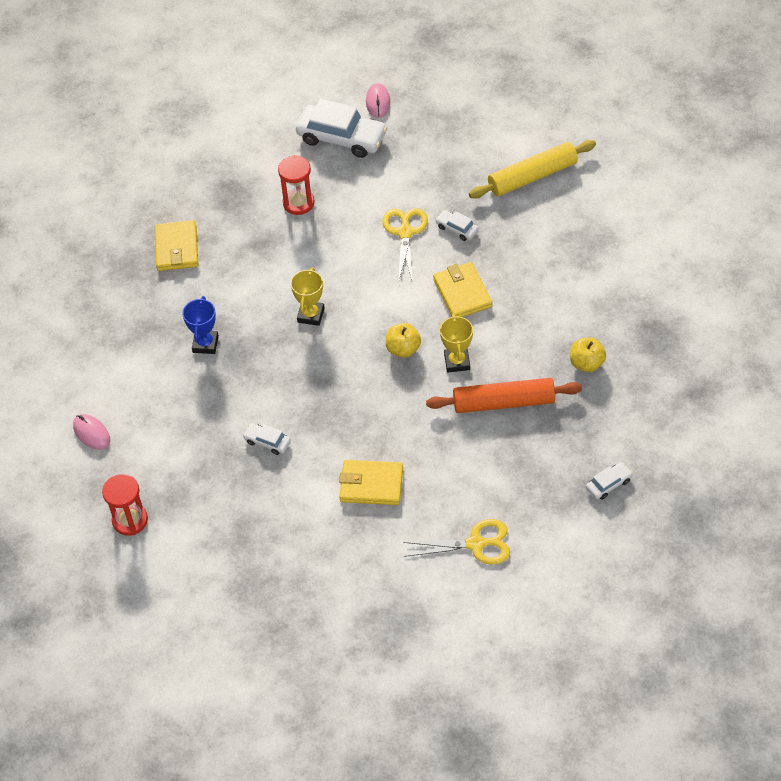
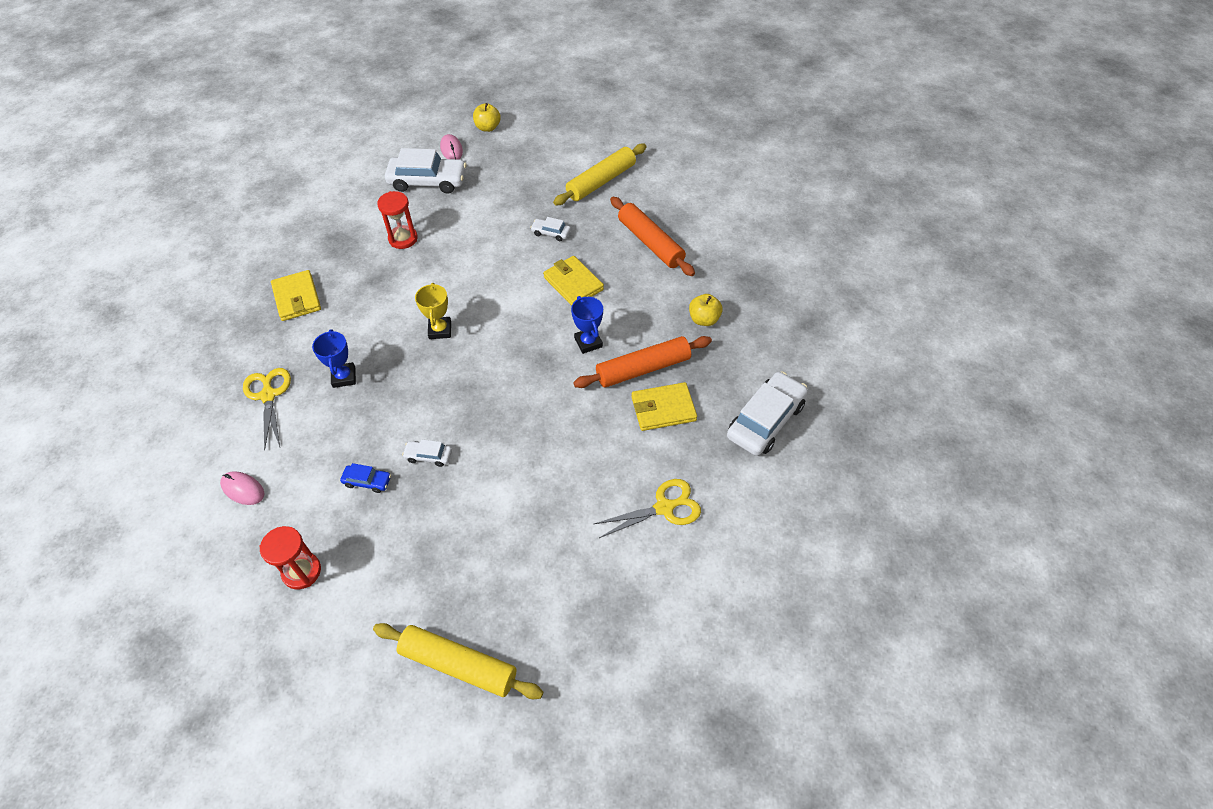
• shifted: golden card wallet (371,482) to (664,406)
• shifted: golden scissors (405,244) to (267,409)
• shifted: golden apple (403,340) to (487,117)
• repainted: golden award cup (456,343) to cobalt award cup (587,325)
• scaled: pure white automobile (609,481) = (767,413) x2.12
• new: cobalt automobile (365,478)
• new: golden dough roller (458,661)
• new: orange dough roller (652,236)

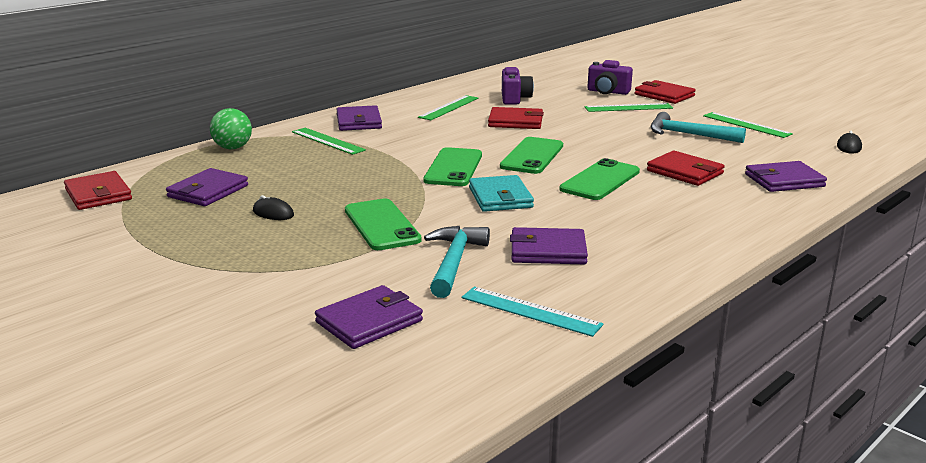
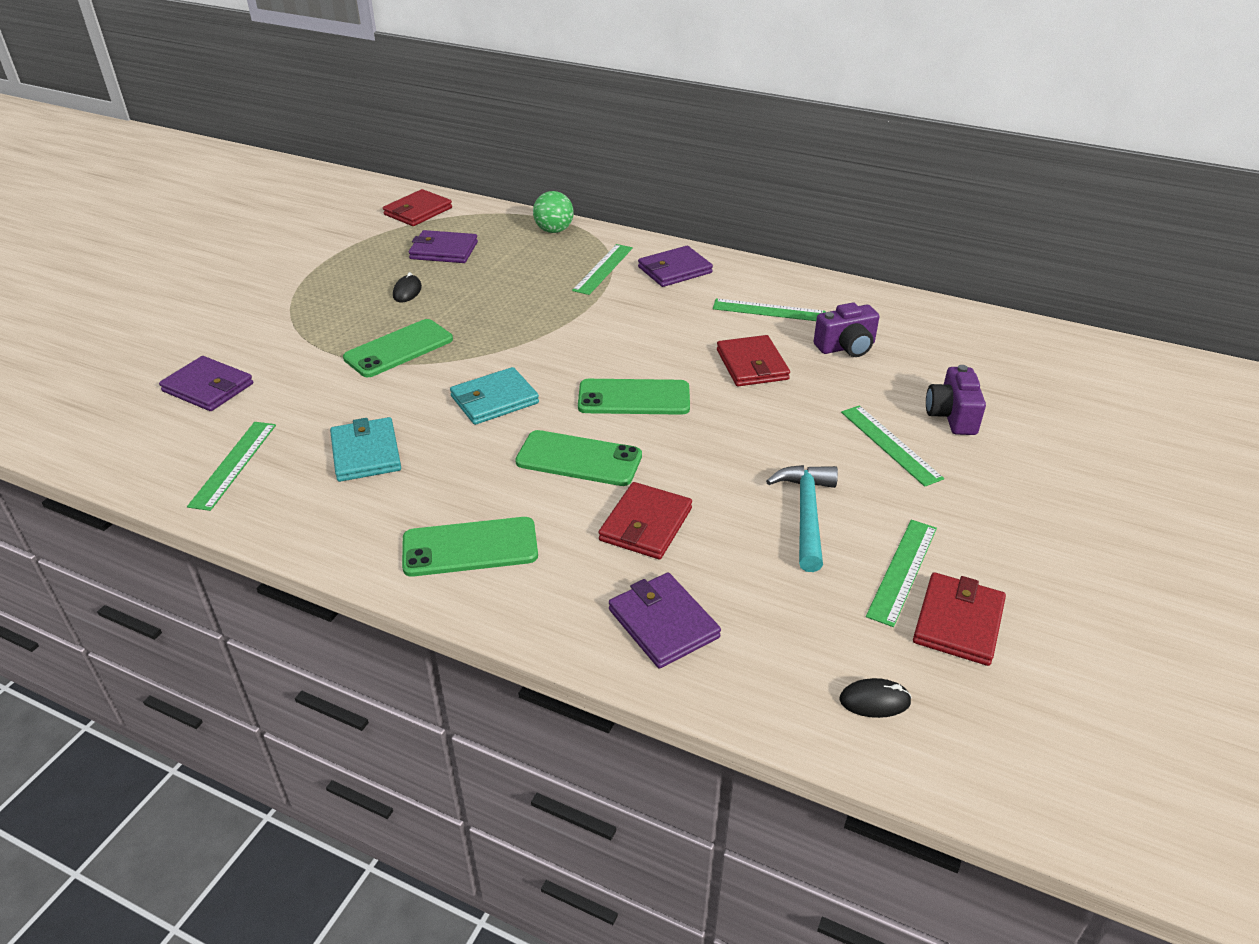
• shifted: leaf-green mobile phone (453,166) to (470,547)
• gone: aqua claw hammer (457,262)
• repainted: aqua straightedge (533,312) to leaf-green straightedge (231,466)
• repainted: violet card wallet (549,245) to aqua card wallet (365,449)
• shifted: crimson card wallet (665,92) to (959,619)

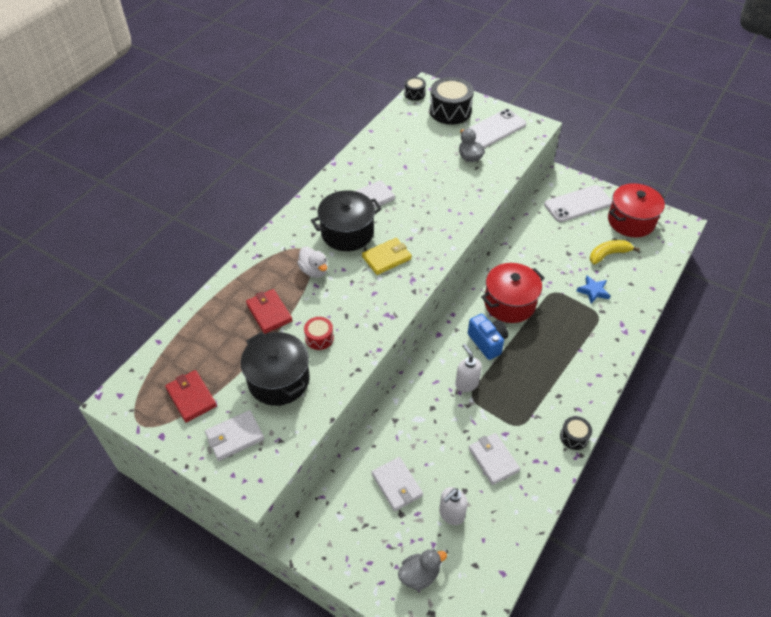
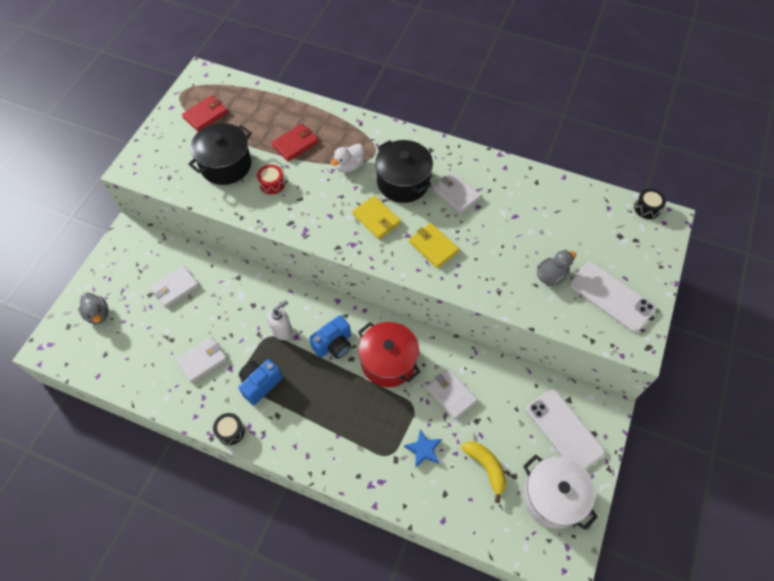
• shifted: pure white card wallet (234,435) to (452,394)
• gone: jet-black snare drum (452,101)
• gone: pure white soap pump (453,506)
• repainted: crimson cooking pot (636,210) to pure white cooking pot (560,492)
• new: cobalt compact camera (261,382)
• new: golden card wallet (434,245)

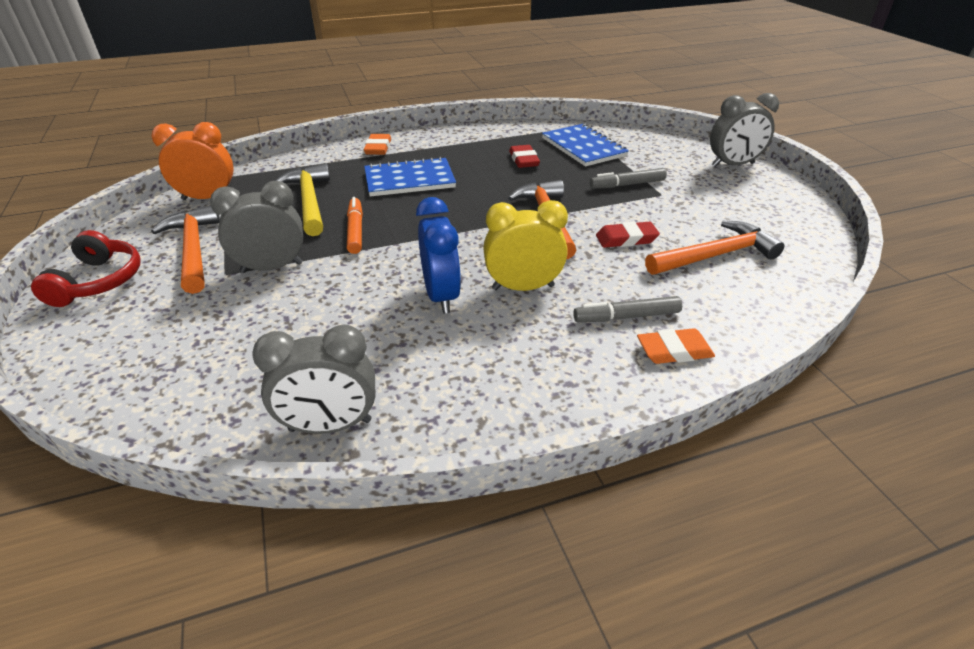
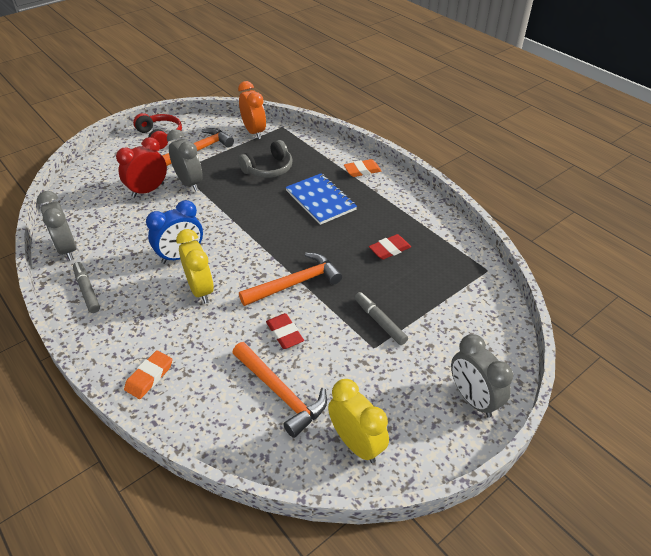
• rotated: crimson headset (86,268) = (157,131) 105 degrees counterclockwise
• swapped: golden claw hammer (302,200) to grey headset (265,159)
• gone: orange marker pen (355,225)
• gone: cobalt notepad (585,145)
• shifted: grey marker pen (627,309) to (86,287)
• rotated: orange pencil eraser (676,346) = (148,374) 60 degrees clockwise
• new: crimson bedside clock (141,167)
• new: golden bedside clock (358,421)

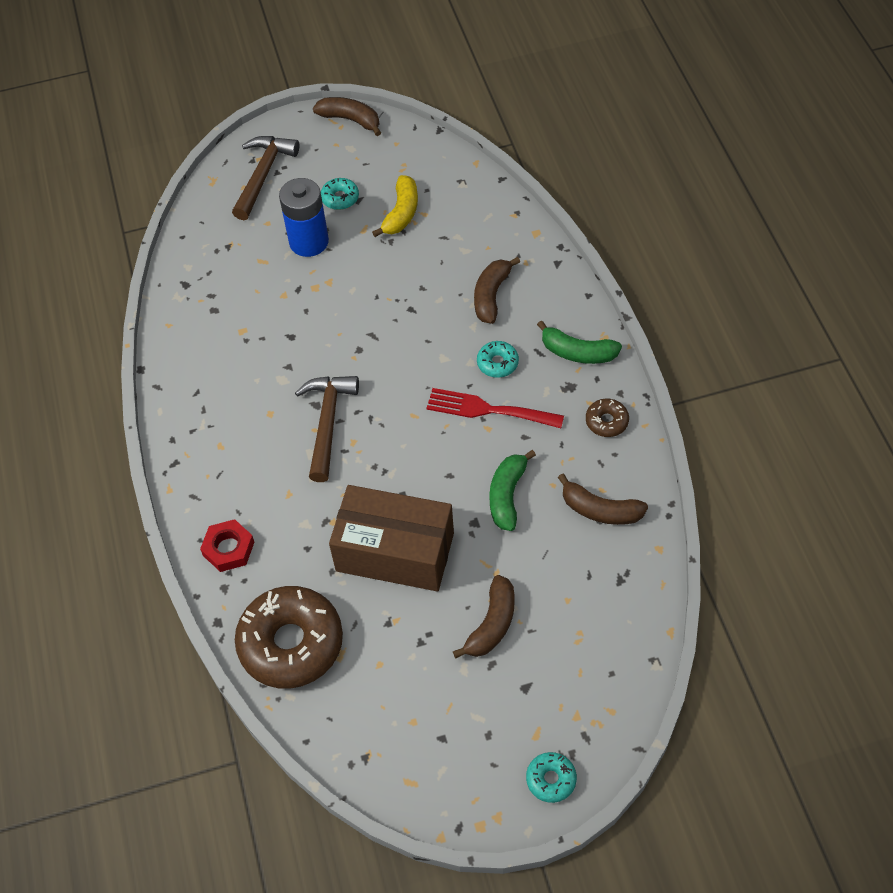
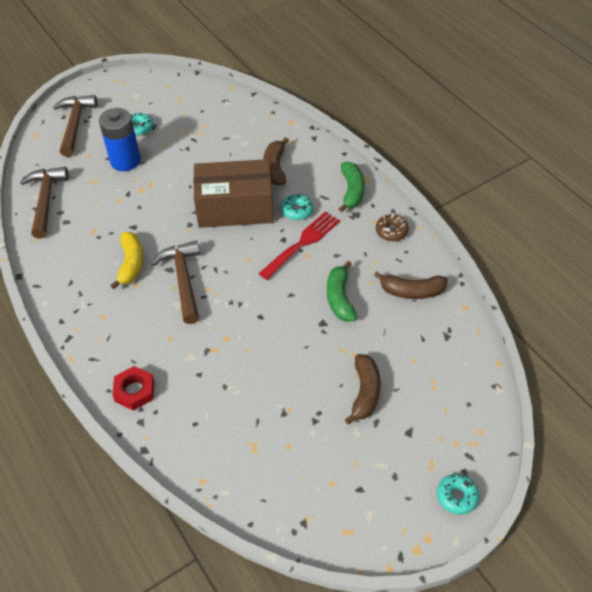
• gone: brown glazed donut (289,637)
• gone: brown toy banana (347,116)
• shifted: brown parcel (391,538) to (233,193)
• shifted: golden toy banana (395,206) to (126,260)
• rotated: crimson table fork (495,408) = (299,245) 135 degrees clockwise
• rotated: leaf-green toy banana (579,342) = (352,187) 90 degrees counterclockwise
• new: brown claw hammer (44,203)

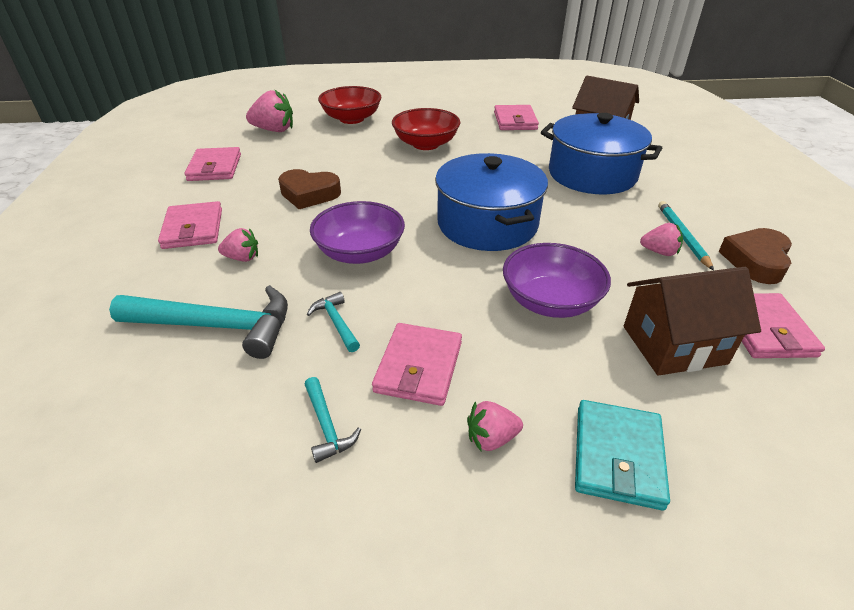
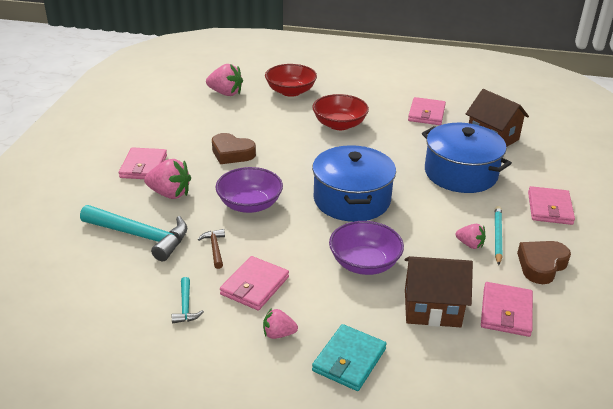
• shifted: rose-pink card wallet (212,164) to (551,205)
• scaled: rose-pink berry (238,245) = (167,179) x1.70
• repainted: aqua claw hammer (333,322) to brown claw hammer (211,249)

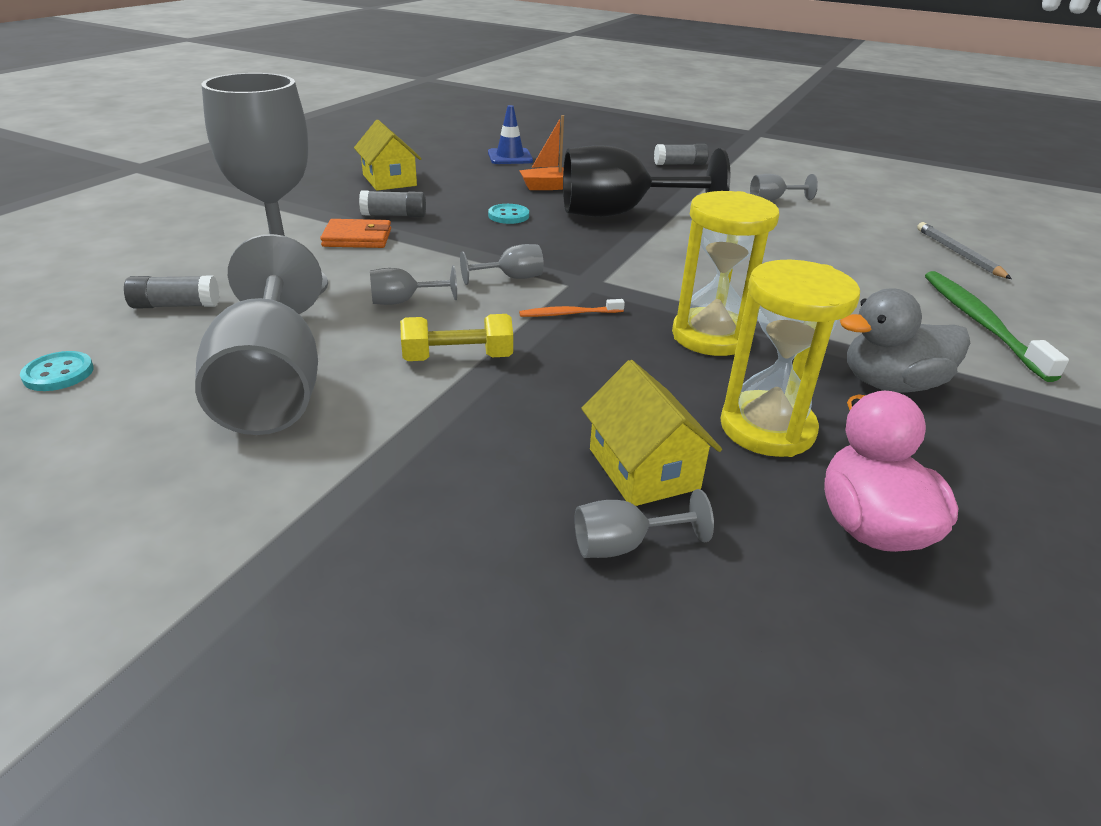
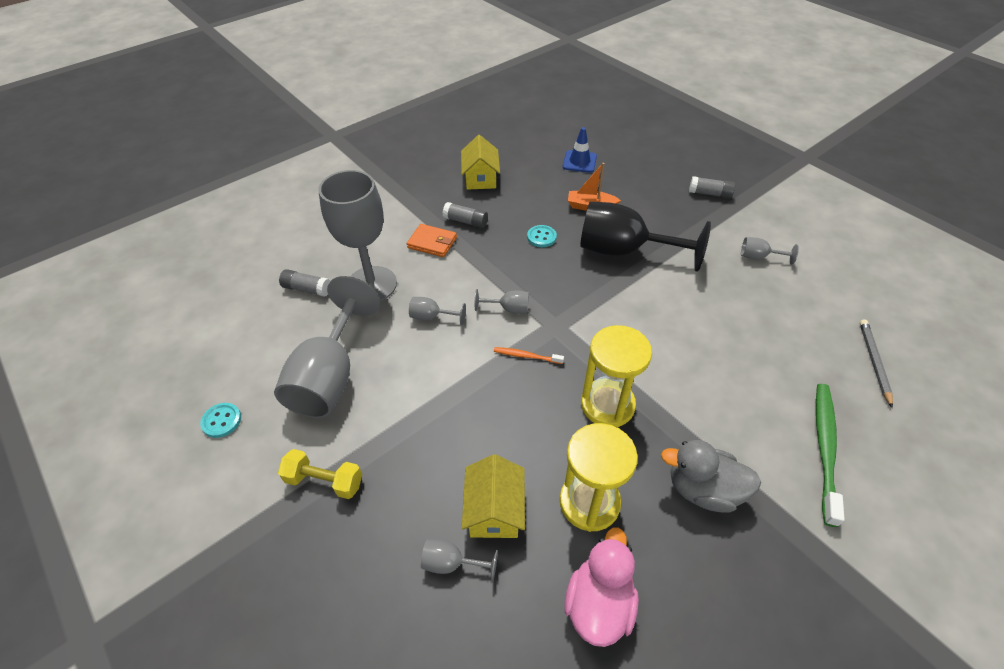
• shifted: aqua button (57,371) to (220,420)
• shifted: golden free weight (456,337) to (320,474)

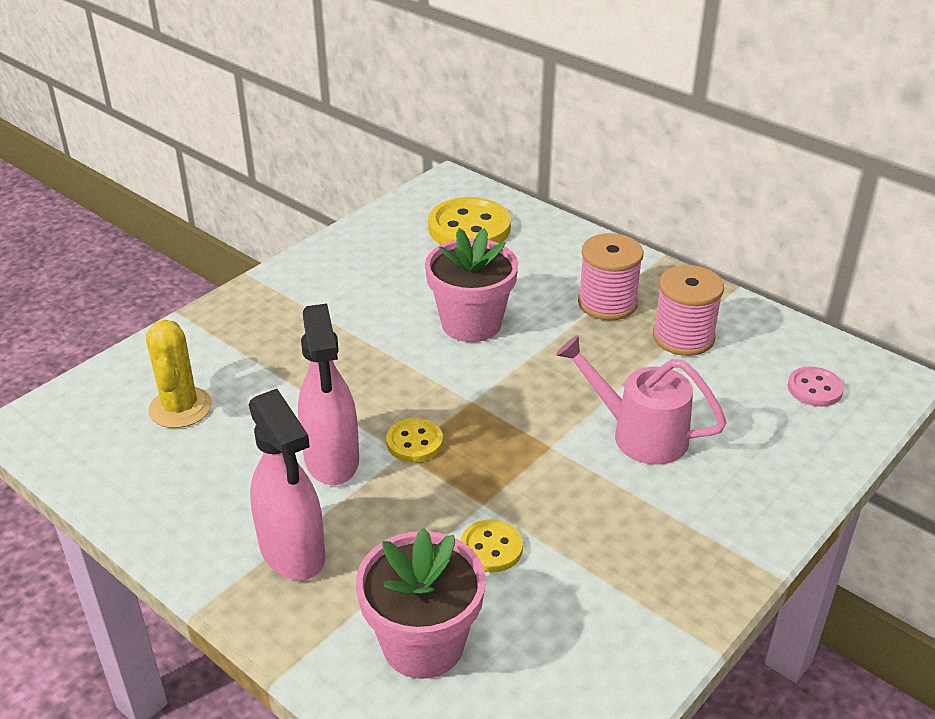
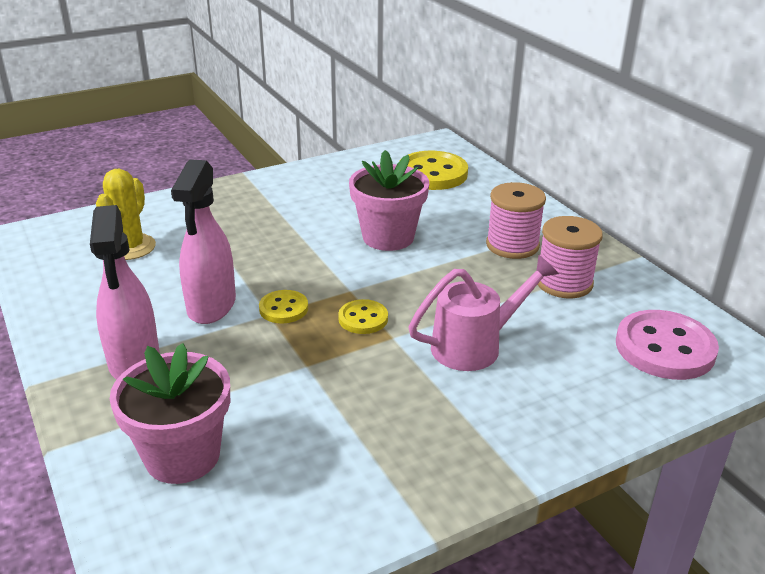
• shifted: golden button (492,546) to (363,316)
• rotated: rose-pink sprinkling can (641,400) = (483,313) 105 degrees clockwise
• scaled: rose-pink button (816,386) = (667,345) x1.86

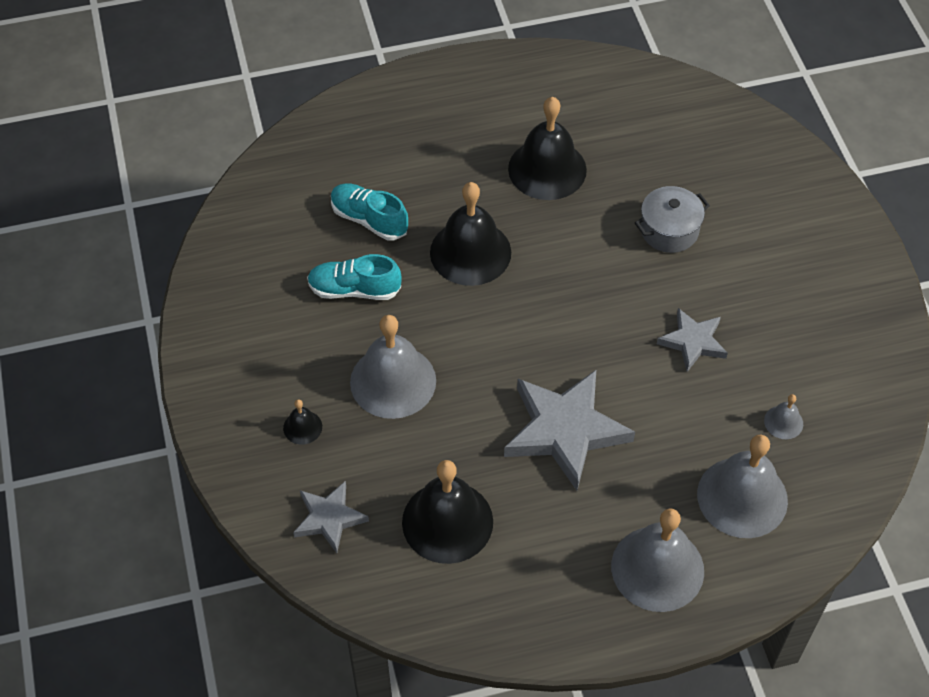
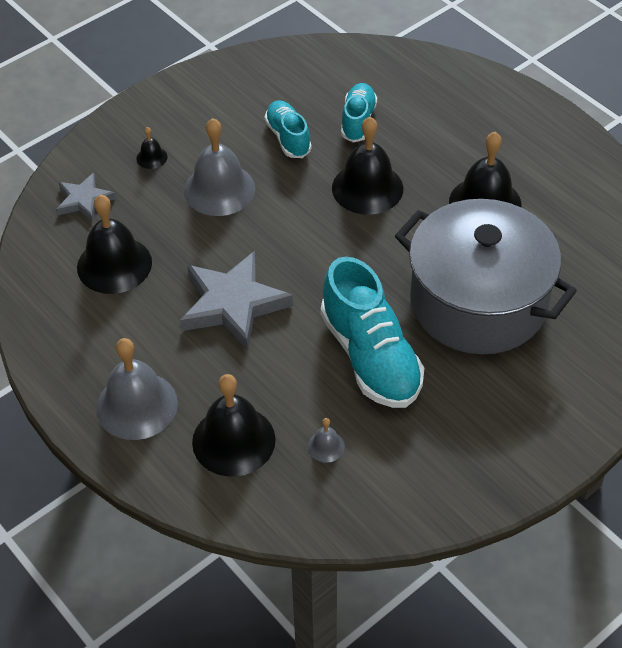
• scaled: grey cooking pot (672,219) = (486,276) x2.44
• swapped: grey star shape (692,340) to aqua lace-up shoe (372,332)
• repainted: grey school bell (742,486) to jet-black school bell (234,425)

